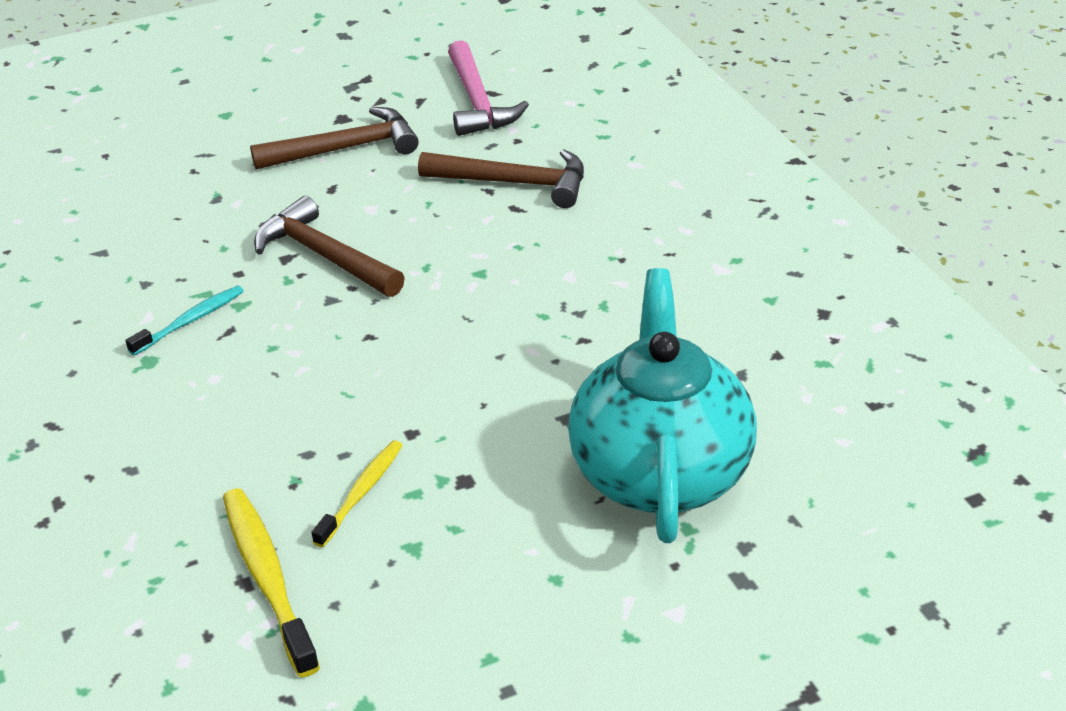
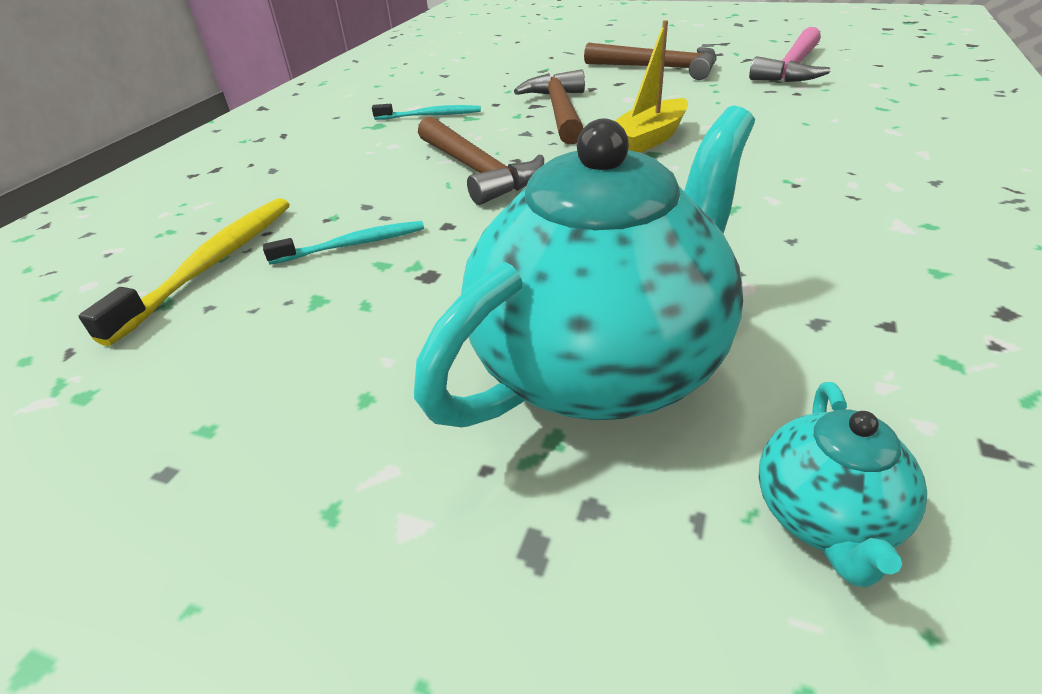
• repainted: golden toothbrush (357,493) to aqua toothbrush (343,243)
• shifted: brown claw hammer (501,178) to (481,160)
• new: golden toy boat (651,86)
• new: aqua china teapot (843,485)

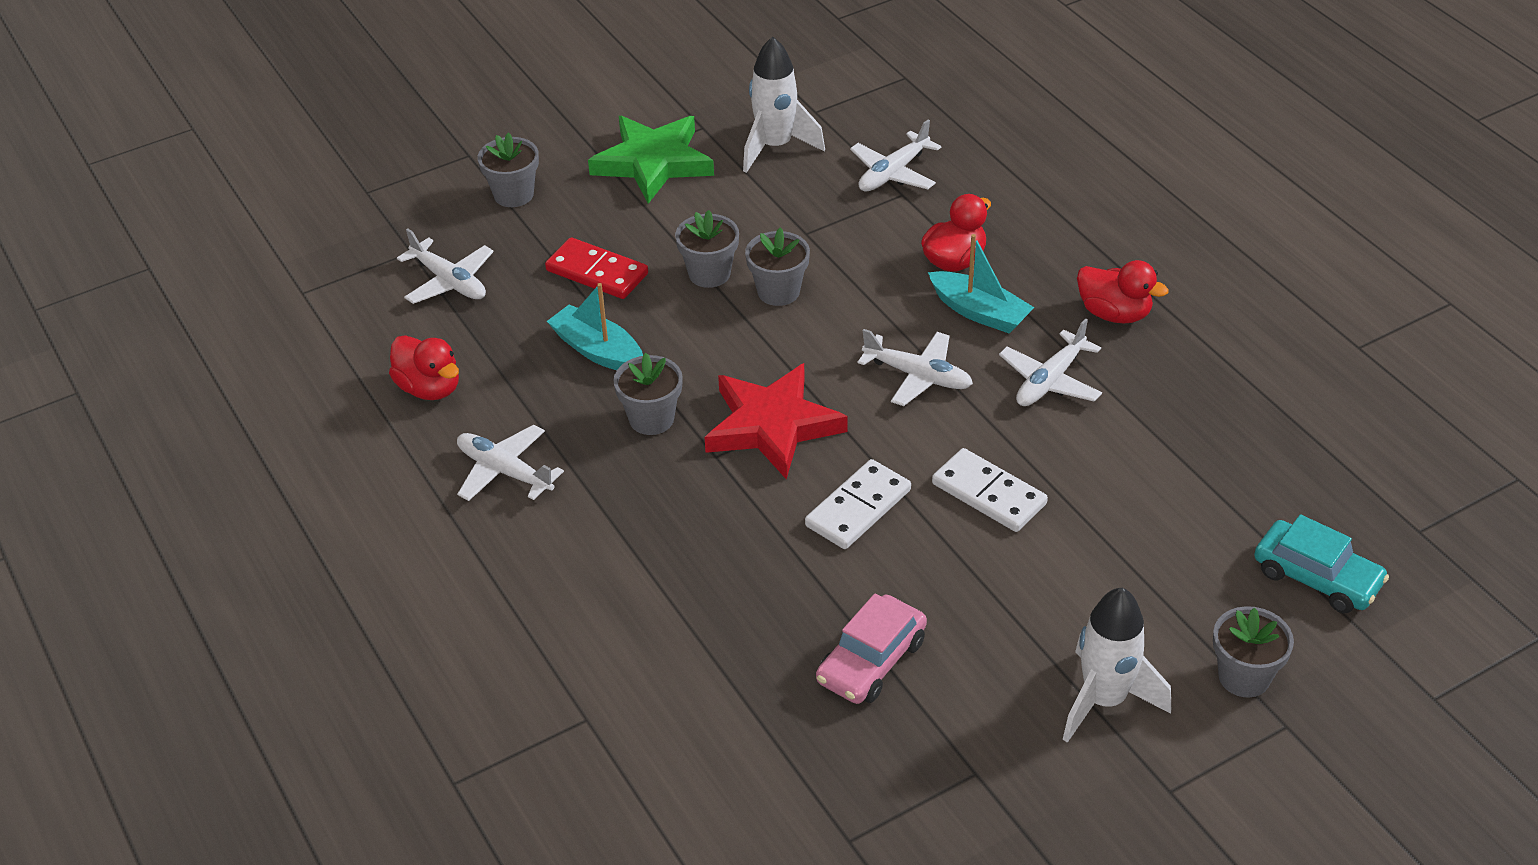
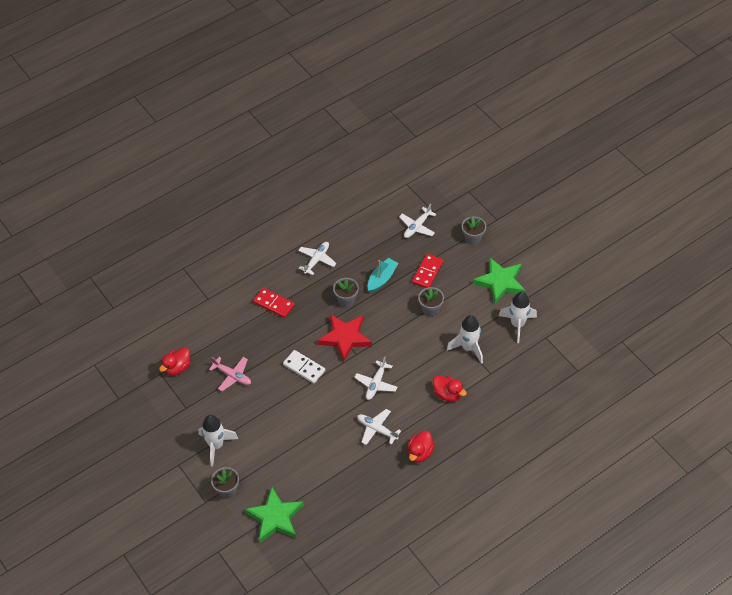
• shifted: crimson toy duck (424,367) to (175,361)
• gone: grey plant pot (777,266)
• swapped: rose-pink automobile (871,649) to rose-pink aeroplane (230,374)
• gone: pure white aeroplane (895,155)
• gone: aqua toy boat (981,284)
• gone: pure white domino tile (990,490)
• swapped: aqua automobile (1321,563) to leaf-green star shape (274,515)
• new: crimson domino tile (274,303)
• new: pure white rocket (465,339)

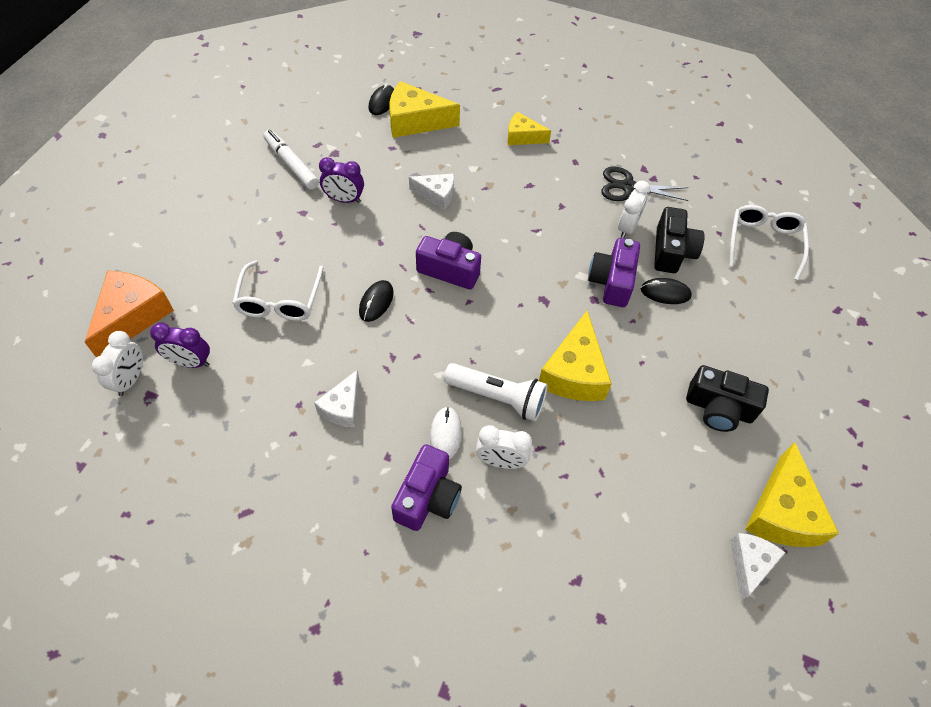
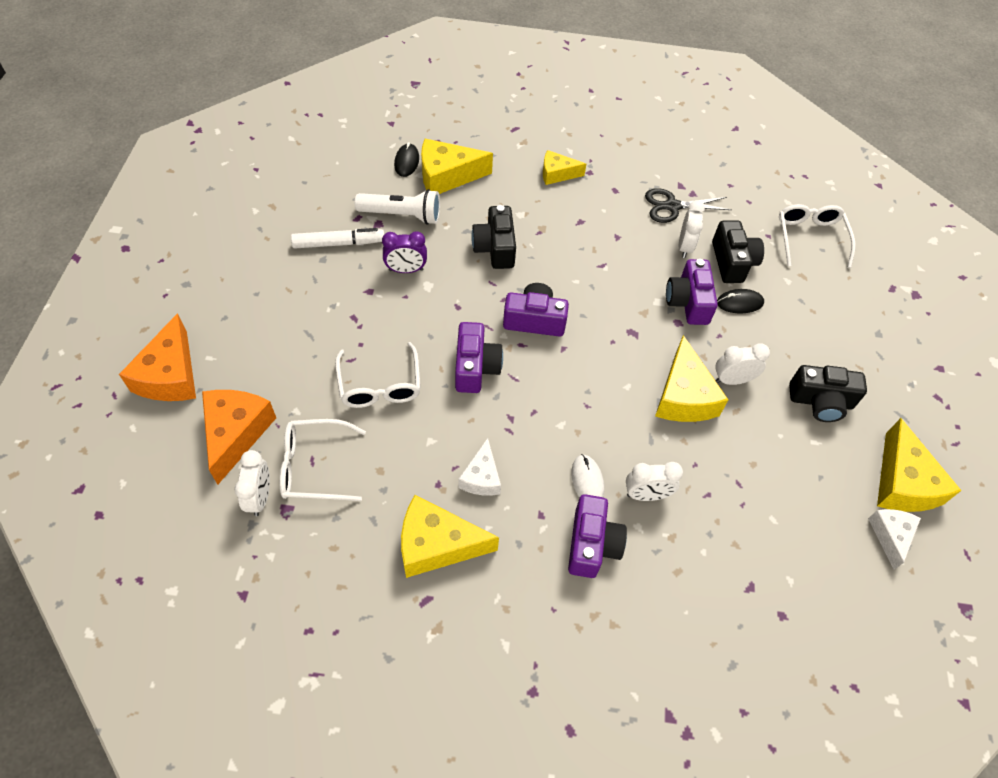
• swapped: violet bedside clock (180,345) to pure white eyeglasses (323,460)
• rotated: pure white marker pen (291,160) = (337,238) 135 degrees clockwise
• swapped: jet-black computer mouse (376,301) to violet compact camera (479,357)
• swapped: pure white piece of cheese (431,191) to jet-black compact camera (493,237)
• shifted: pure white torch (496,392) to (397,207)
• new: orange piece of cheese (157,357)
• new: golden piece of cheese (450,536)
• new: pure white bedside clock (742,364)

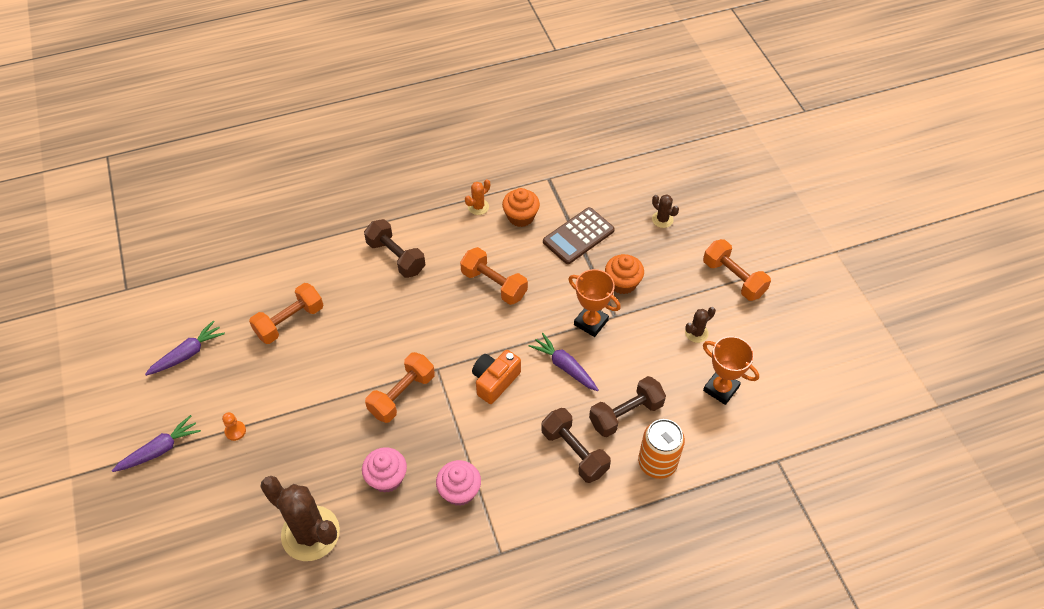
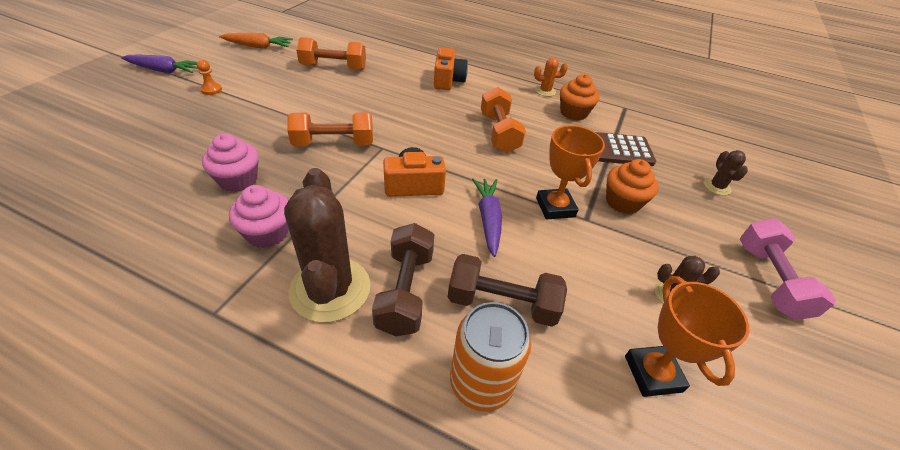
• repainted: violet root vegetable (185,348) to orange root vegetable (256,41)
• shifted: brown cactus (300,518) to (327,245)
• swapped: brown free weight (394,248) to orange compact camera (451,68)
• repainted: orange free weight (737,270) to rose-pink free weight (788,269)

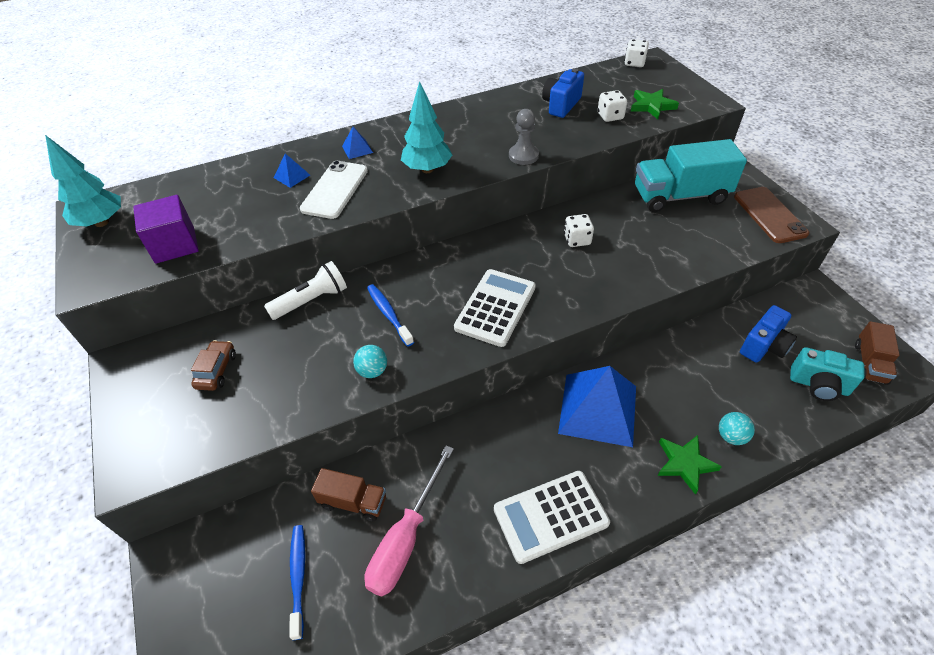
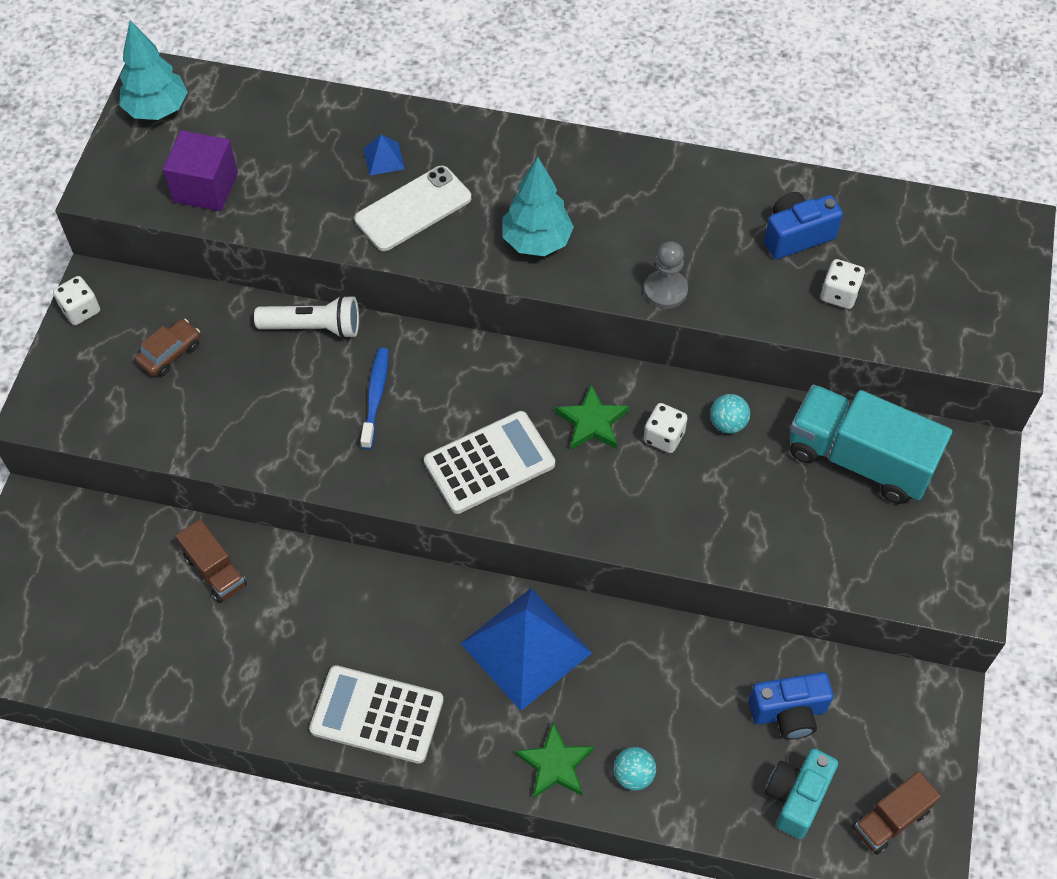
• gone: cobalt toothbrush (297,582)
• gone: cobalt pyramid shape (357,143)
• shifted: aqua ball (370,361) to (730,414)
• gone: rose-pink flat screwdriver (409,521)
• shifted: pure white game die (636,53) to (76,300)
• shifted: leaf-green star shape (655,104) to (592,417)
• gone: brown mobile phone (771,215)
• rotated: aqua compact camera (827,374) = (801,794) 60 degrees clockwise

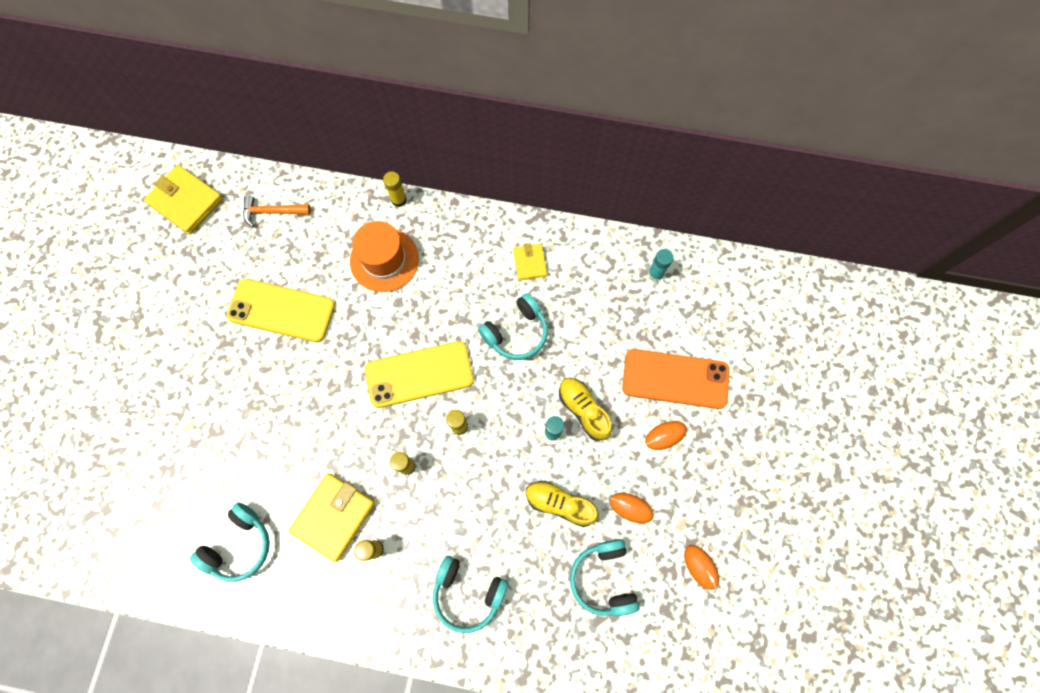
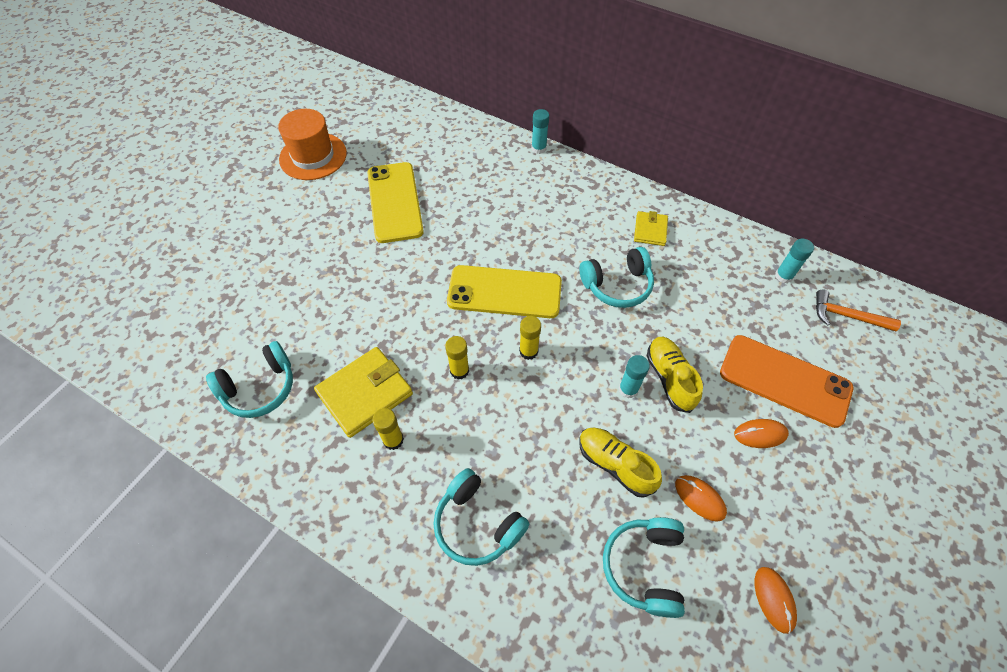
• gone: golden card wallet (183,200)
• rotated: golden mobile phone (281,310) = (395,202) 45 degrees clockwise
• shifted: orange claw hammer (277,211) to (858,310)
• shifted: orange tall hat (384,256) to (312,144)
• repainted: golden glue stick (395,189) to aqua glue stick (540,131)

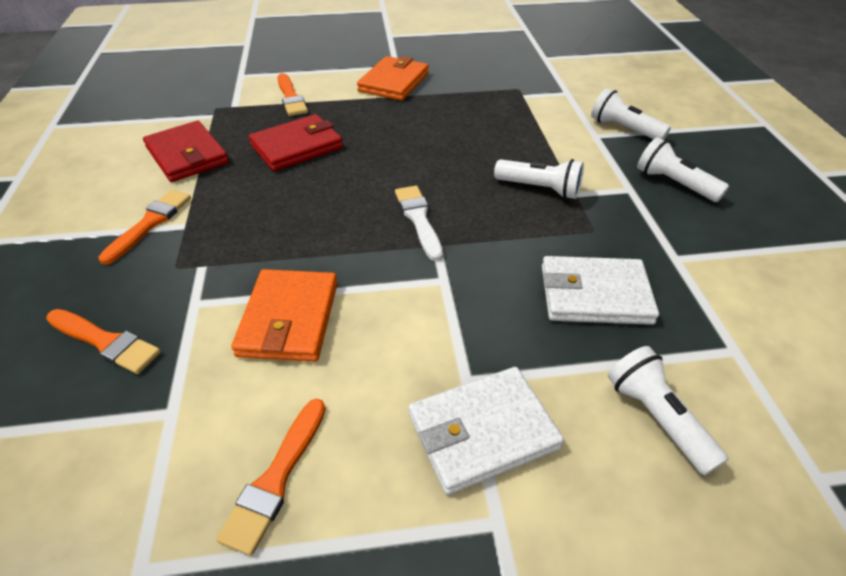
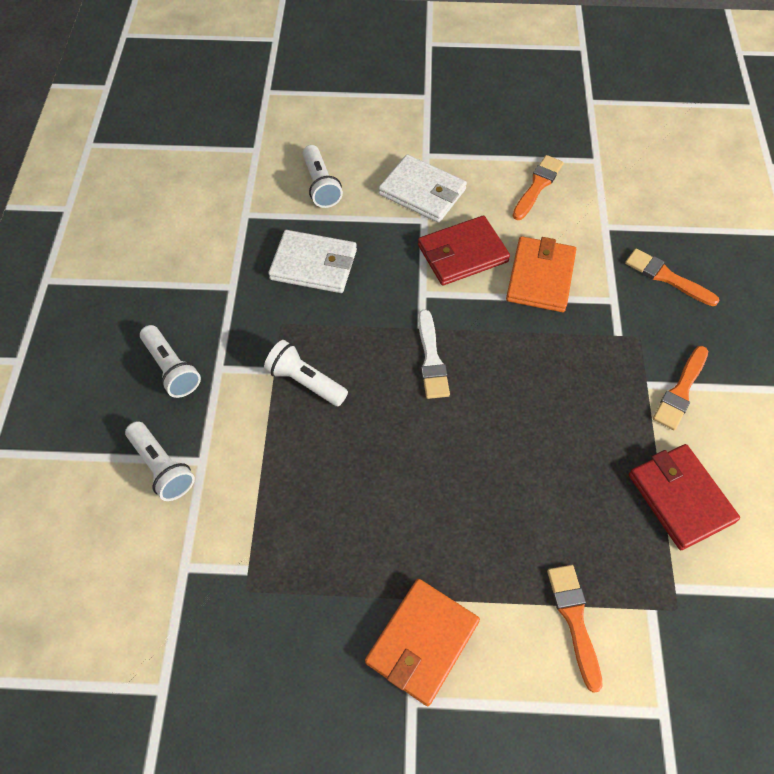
• shifted: crimson card wallet (296,142) to (464,250)
• rotated: pure white card wallet (486,431) = (423,188) 45 degrees clockwise

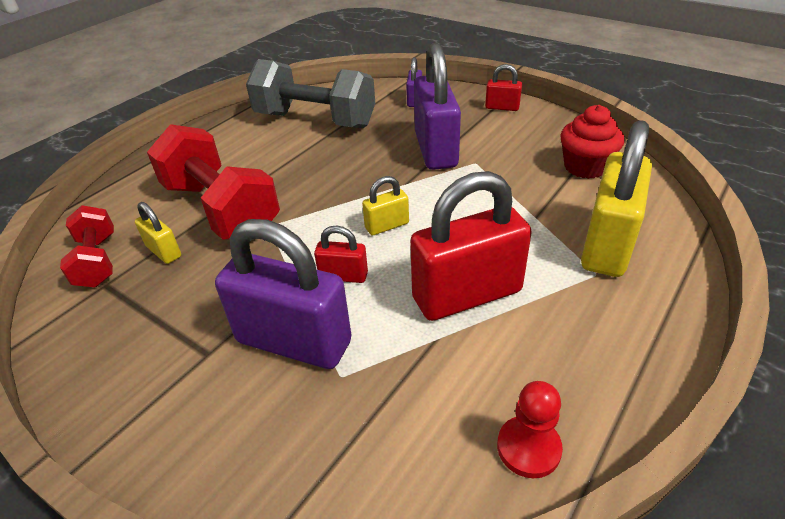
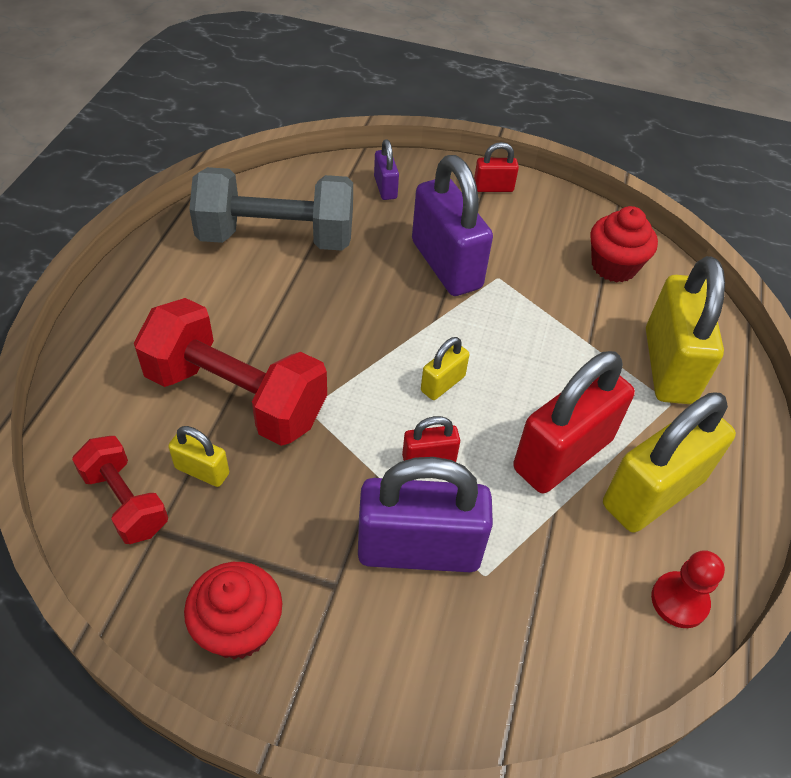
• new: crimson cupcake (233,610)
• new: golden small lock (669,462)

